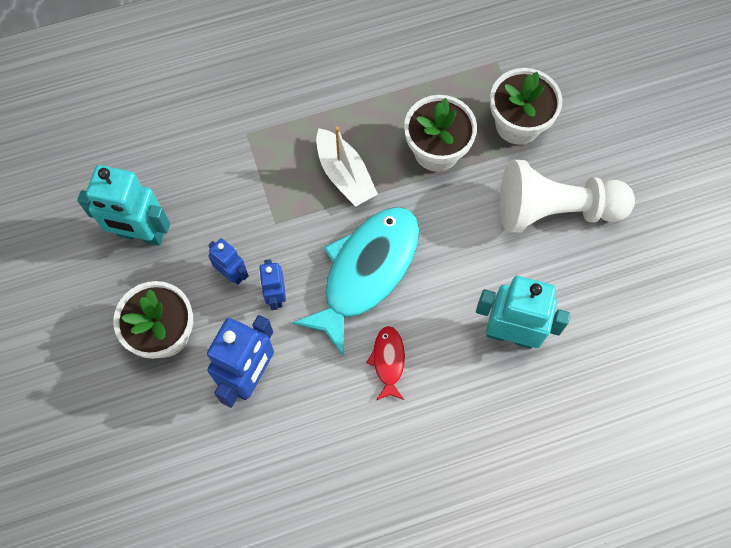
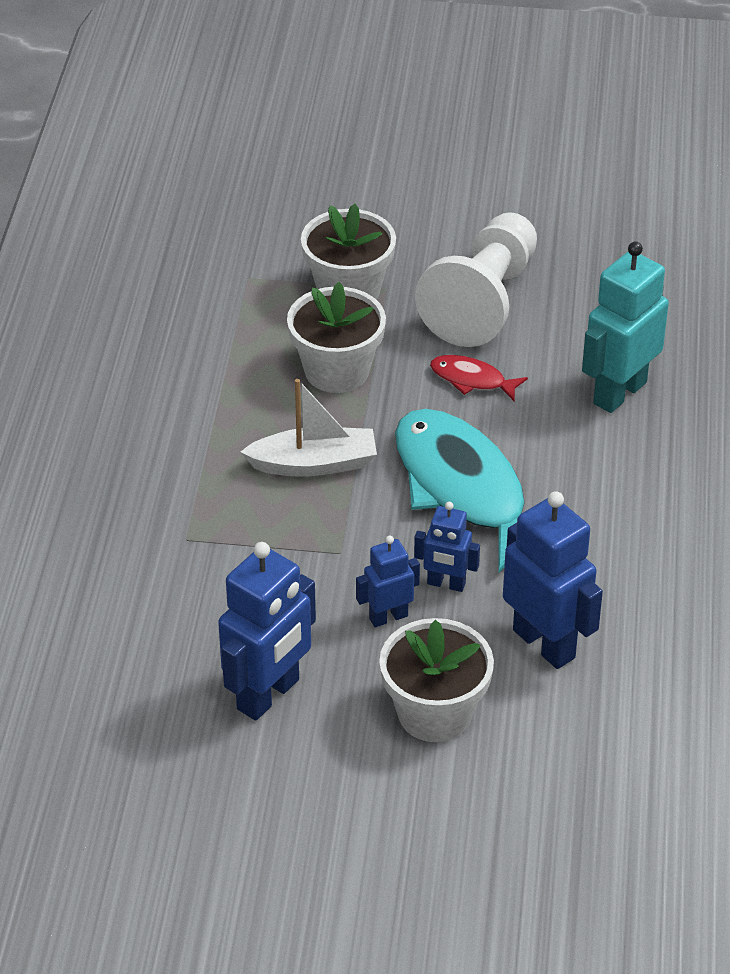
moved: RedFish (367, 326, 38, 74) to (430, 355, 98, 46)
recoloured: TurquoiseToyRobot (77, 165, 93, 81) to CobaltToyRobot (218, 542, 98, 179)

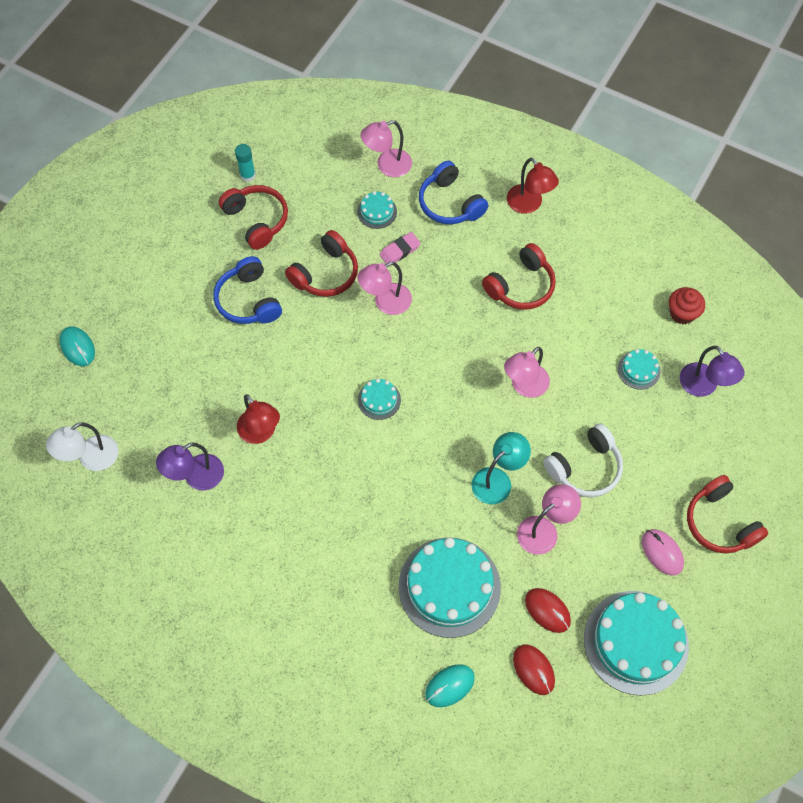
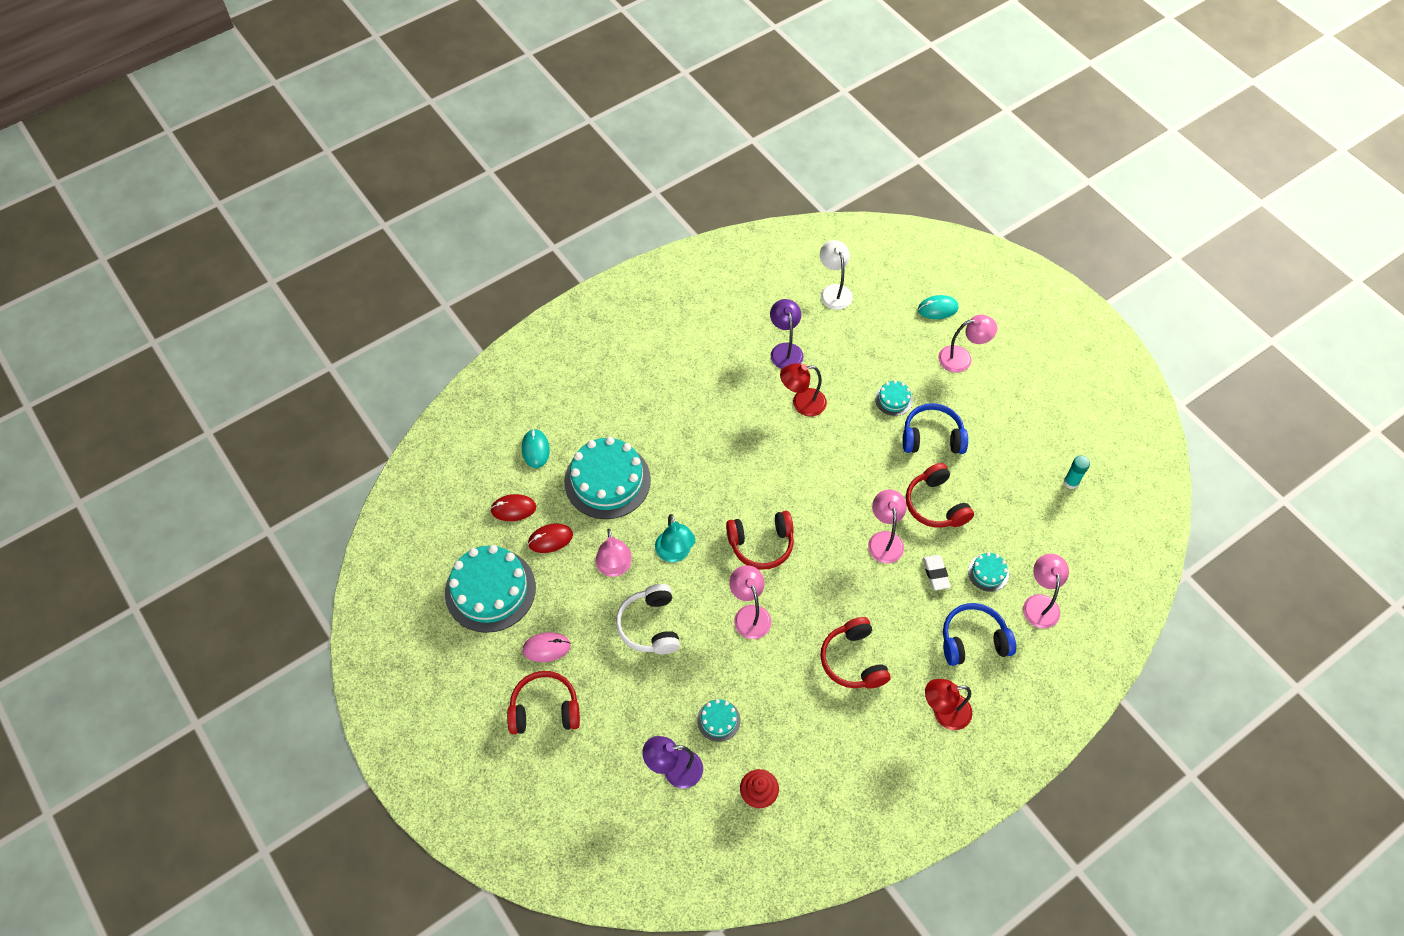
added: RosyLamp (938, 315, 59, 58)
moved: RedHeadphones (219, 185, 69, 65) to (726, 511, 68, 59); TurquoiseLayerCake (358, 379, 43, 41) to (875, 380, 38, 36)
recoloured: RosyGumEraser (380, 232, 40, 32) to PureWhiteGumEraser (923, 555, 28, 35)

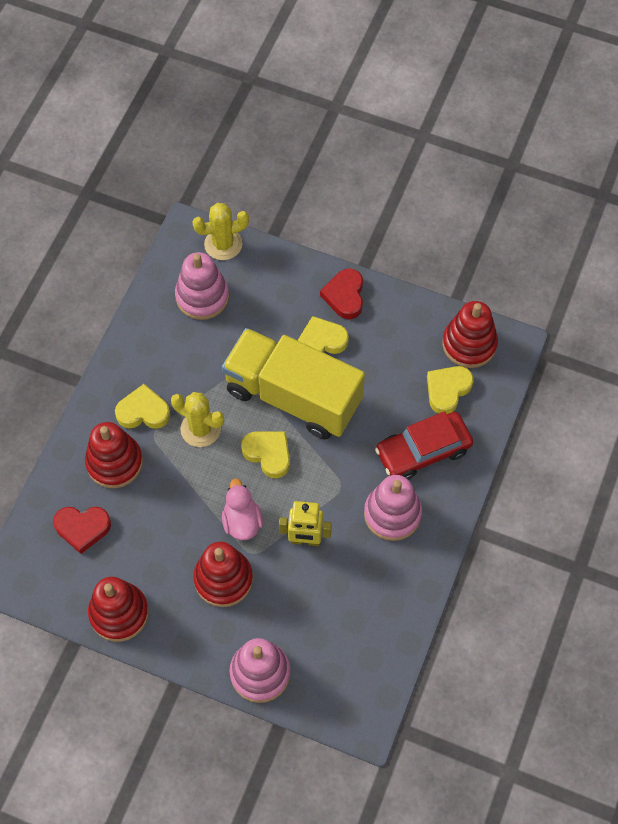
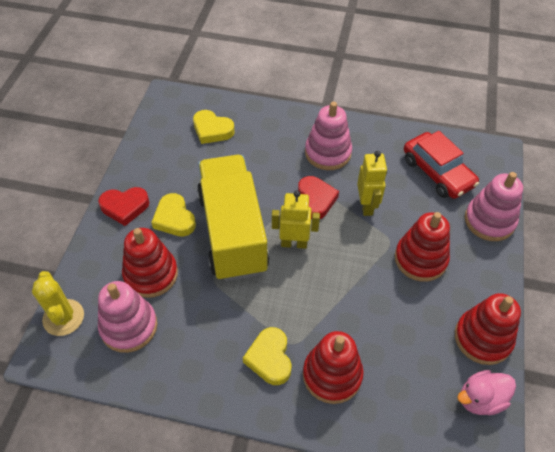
removed: YellowPricklyPlant (171, 392, 53, 55)
moved: RedStackingToy (442, 301, 56, 67) to (122, 228, 56, 70); RedHeartShape (53, 507, 58, 47) to (298, 176, 41, 44); RedToyCar (375, 411, 98, 69) to (404, 131, 75, 68); RosyToyDuck (222, 479, 41, 61) to (457, 370, 59, 45)
replaced: YellowHeartShape (241, 431, 49, 47) to YellowToyRobot (272, 190, 48, 59)
turned: YellowToyTruck (222, 328, 143, 112) = (197, 155, 72, 126) 150 degrees clockwise

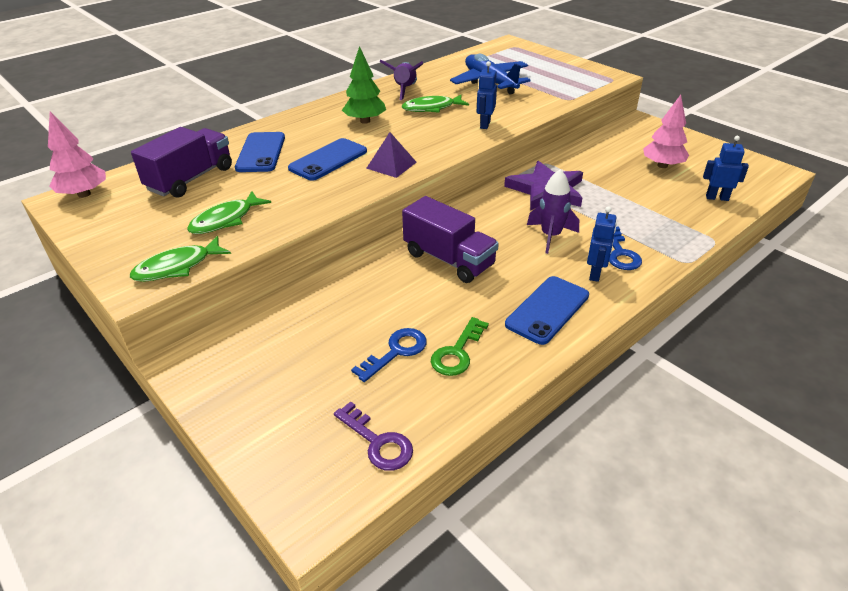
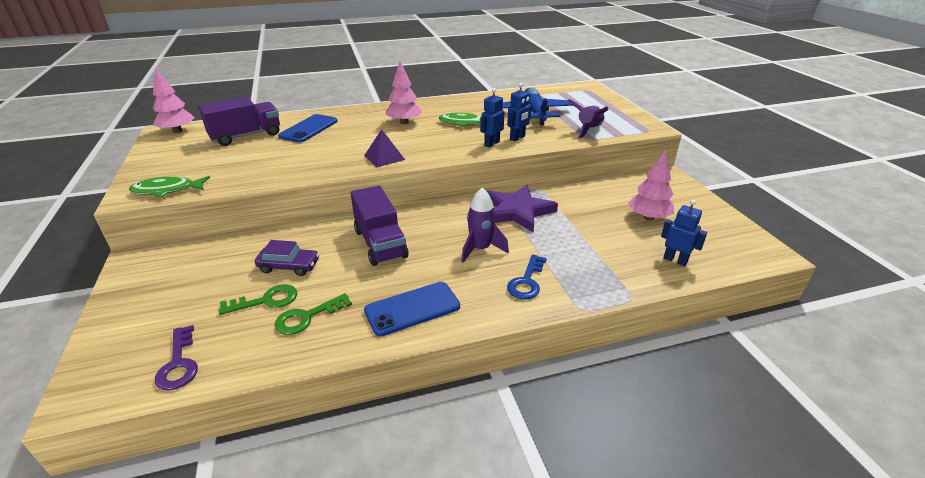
removed: LeafGreenFish (187, 191, 84, 43); CobaltMobilePhone (288, 138, 79, 43)
added: PurpleToyCar (255, 240, 64, 36)
moved: CobaltToyRobot (587, 206, 30, 76) to (507, 83, 25, 58); PurpleToyRocket (380, 60, 43, 40) to (568, 99, 41, 40)
recoloured: CobaltKey (351, 328, 76, 54) to LeafGreenKey (219, 284, 78, 31); LeafGreenFirTree (342, 46, 44, 78) to RosyFirTree (386, 61, 36, 63)

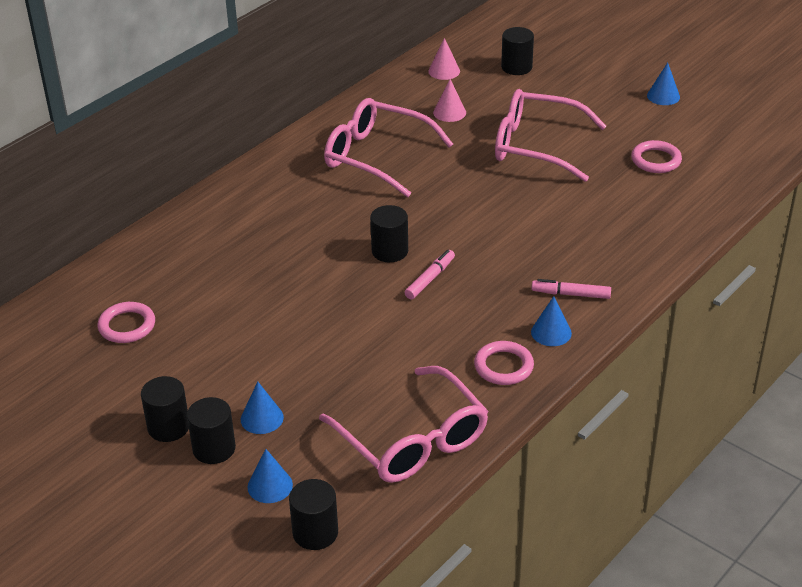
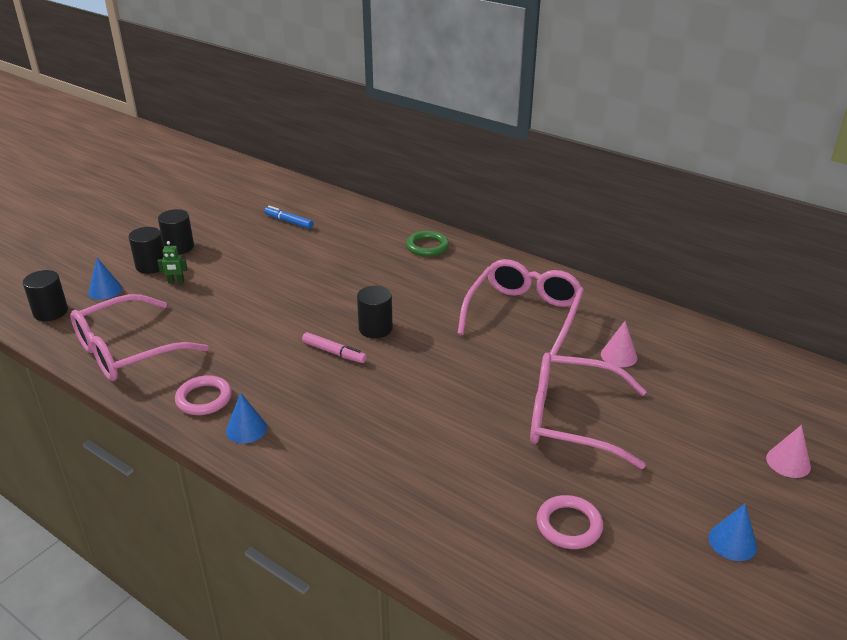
removed: JetBlackCylinder (501, 27, 33, 48); RosyMarkerPen (532, 279, 79, 20)
added: LeafGreenRing (406, 231, 43, 26)
moved: RosySolidCone (428, 38, 32, 42) to (766, 425, 45, 53)
replaced: CobaltSolidCone (241, 382, 43, 52) to LeafGreenToyRobot (157, 241, 30, 42); RosyRing (98, 302, 57, 41) to CobaltMarkerPen (264, 206, 49, 23)
turned: RosyEyeglasses (495, 89, 111, 93) = (530, 353, 117, 116) 90 degrees counterclockwise

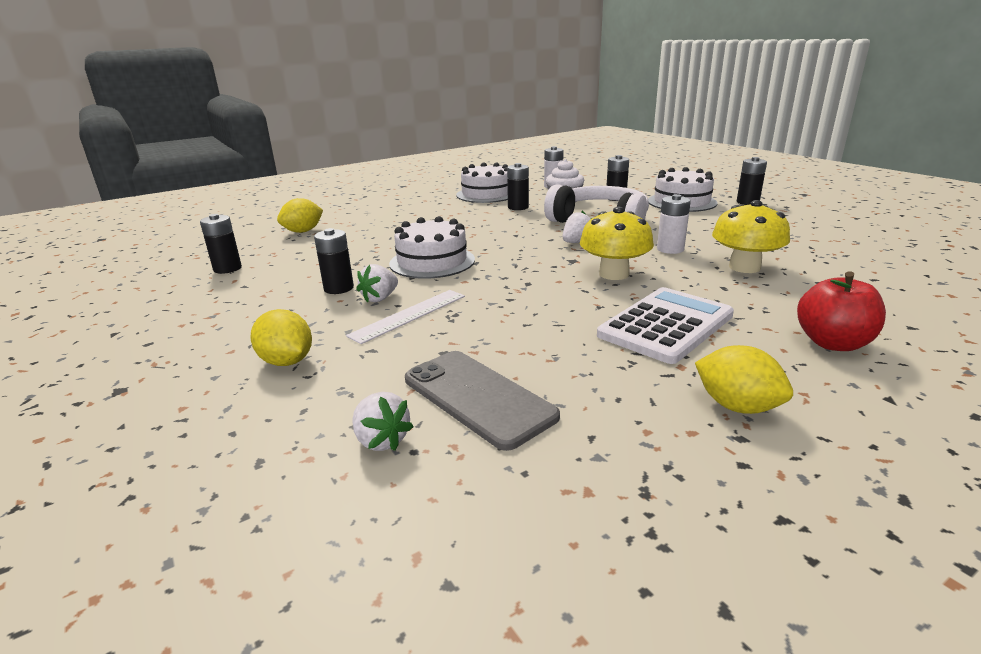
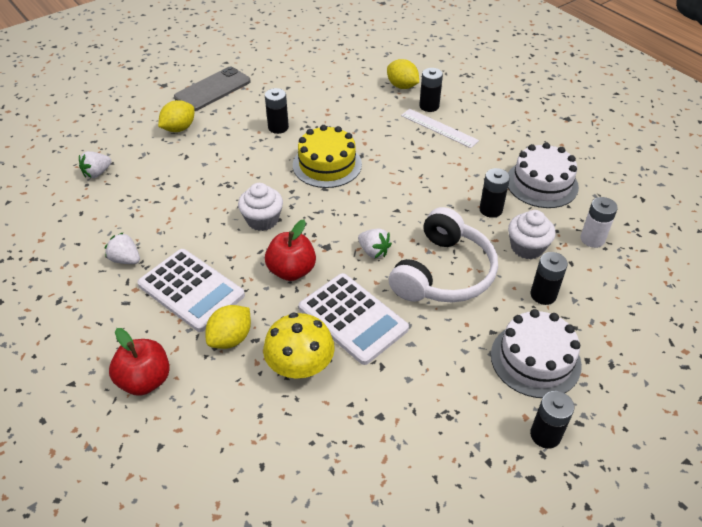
added: PureWhiteMuffin (238, 183, 45, 48)
moved: PureWhiteToyStrawberry (356, 264, 42, 39) to (105, 232, 35, 32); AshGreyMobilePhone (405, 351, 155, 100) to (174, 67, 77, 44); YellowLemon (695, 345, 98, 69) to (205, 305, 46, 44); PureWhiteMeasuringStick (346, 290, 119, 54) to (401, 109, 78, 39); JetBlackAaBattery (200, 214, 42, 60) to (419, 68, 24, 44)
replaced: YellowMushroom (580, 207, 74, 73) to RedApple (265, 219, 51, 62); PureWhiteAaBattery (657, 194, 34, 60) to PureWhitePocketCalculator (299, 273, 110, 92)
recoloured: PureWhiteLayerCake (389, 216, 86, 63) to YellowLayerCake (293, 125, 69, 63)

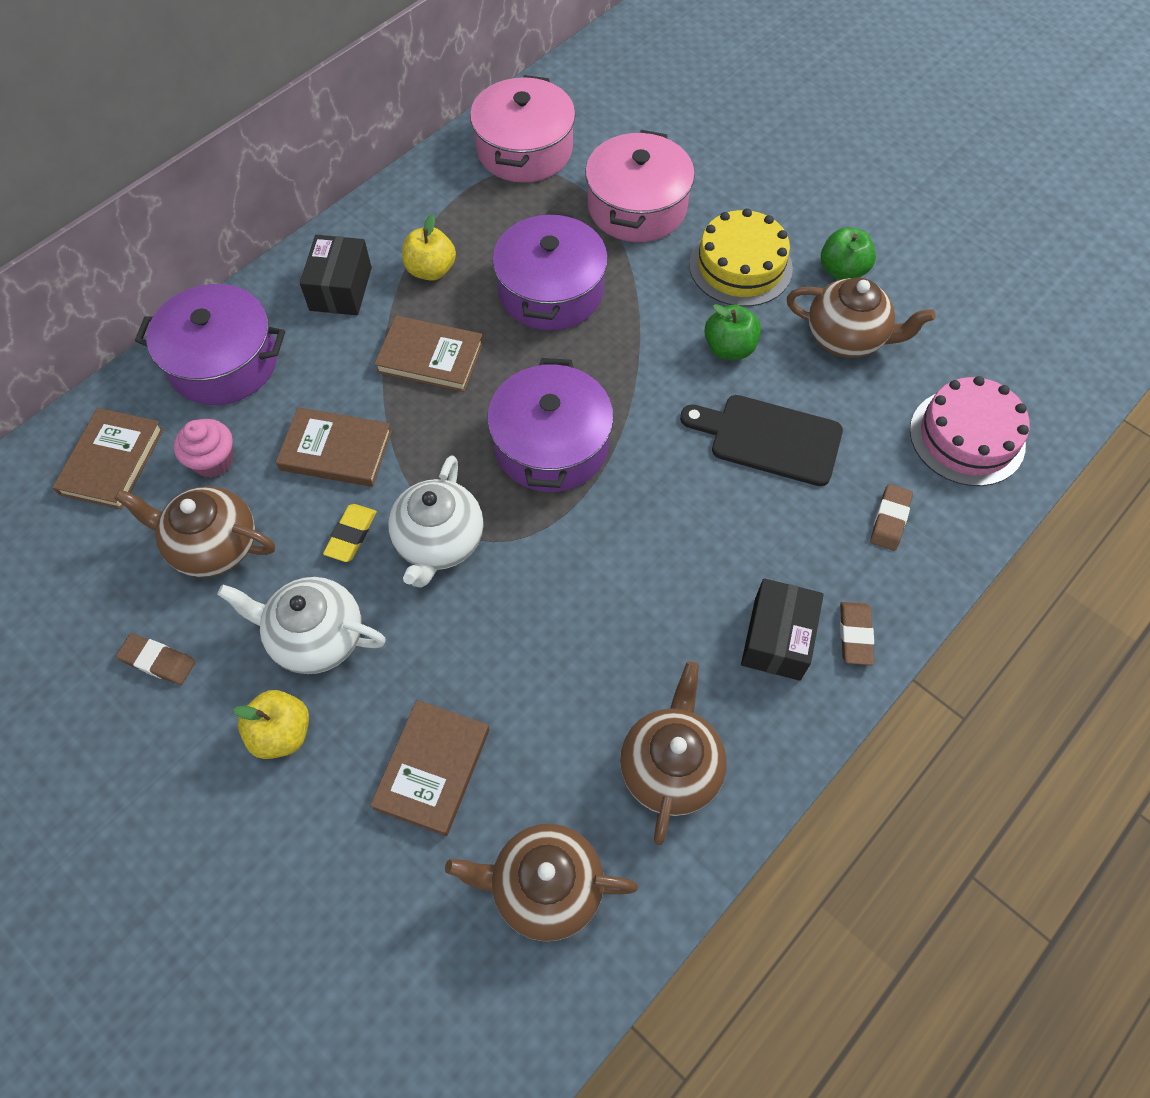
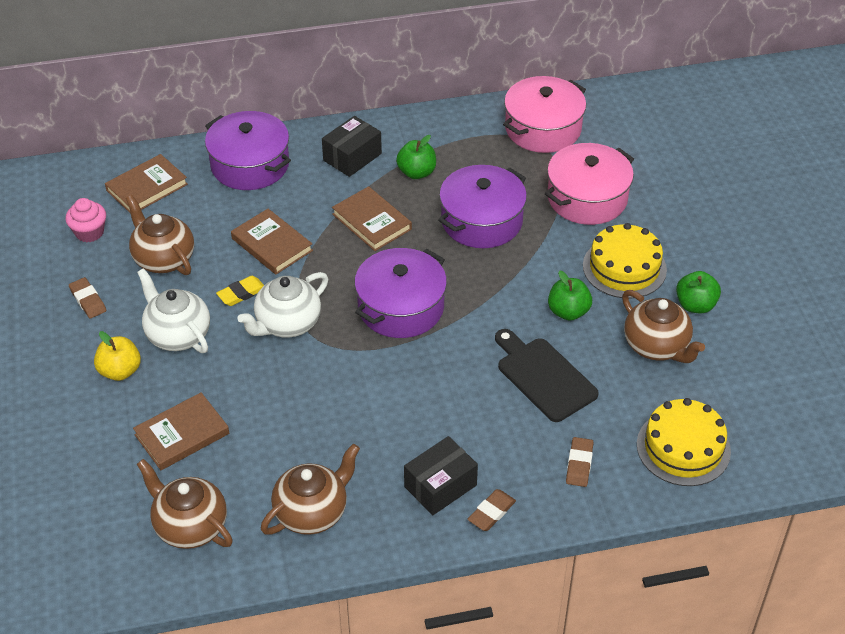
moved: RosyMuffin (173, 419, 60, 59) to (66, 198, 40, 45)
recoloured: YellowApple (402, 214, 54, 67) to LeafGreenApple (396, 135, 40, 44); RosyLayerCake (910, 376, 120, 110) to YellowLayerCake (637, 398, 94, 88)
turned: BrownGumEraser (870, 484, 43, 67) = (566, 437, 28, 50) 45 degrees counterclockwise

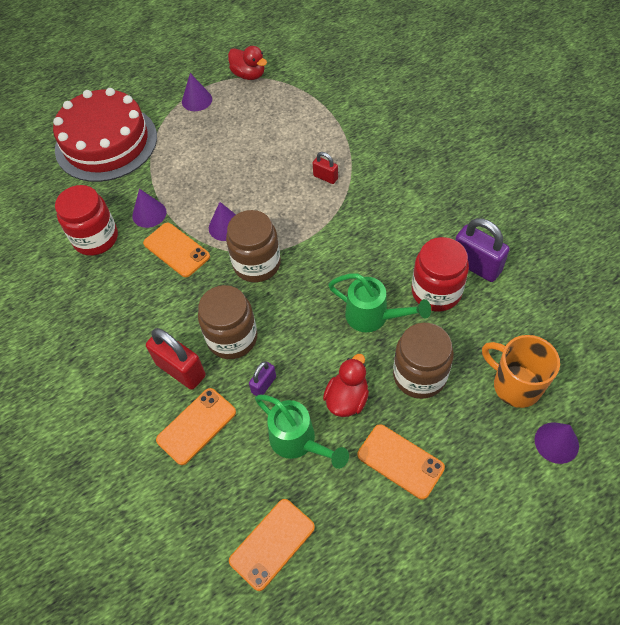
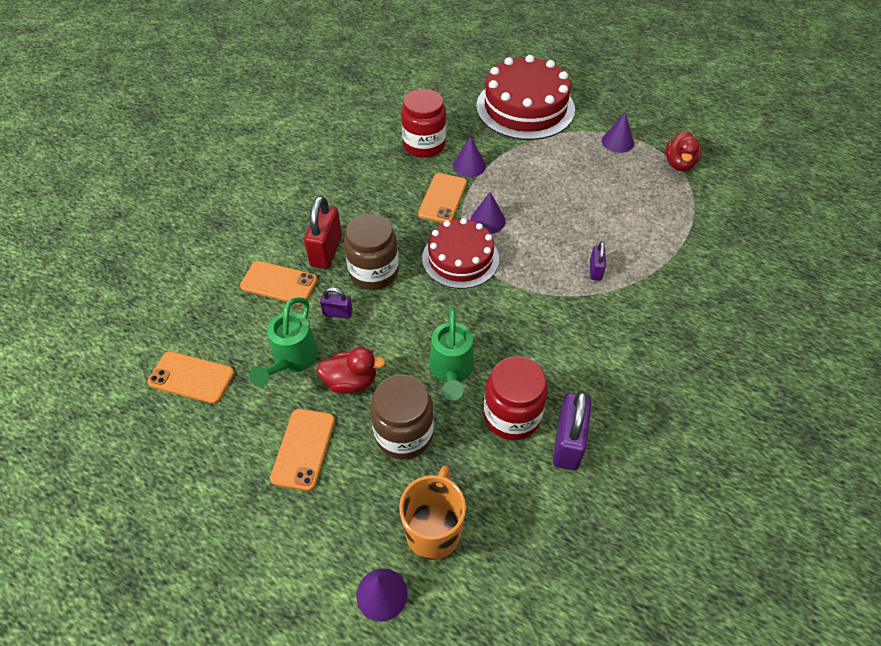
replaced: BrownPreserveJar (226, 210, 55, 72) to RedLayerCake (422, 218, 77, 71)
recoloured: RedPadlock (313, 152, 25, 32) to PurplePadlock (590, 241, 16, 40)

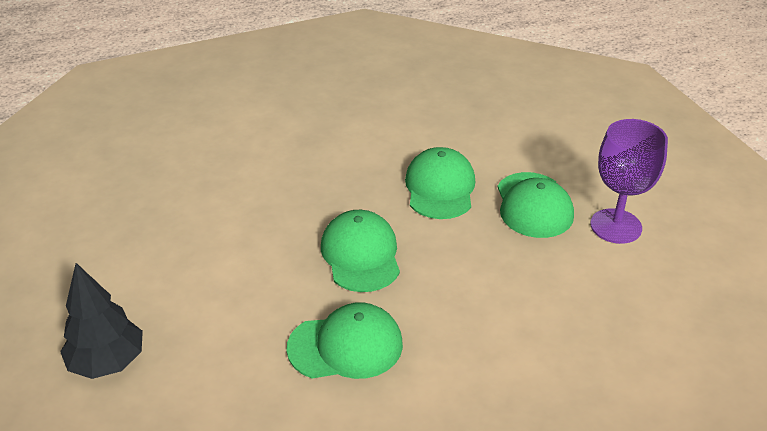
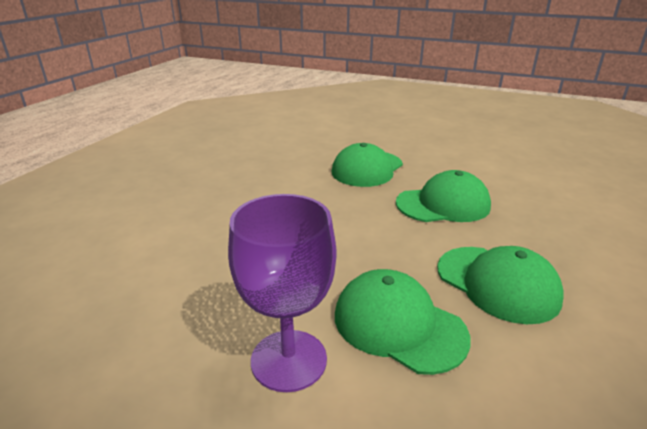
removed: JetBlackFirTree (60, 263, 83, 116)
turned: LeafGreenPeakedCap (321, 210, 79, 82) = (396, 170, 95, 52) 45 degrees counterclockwise

